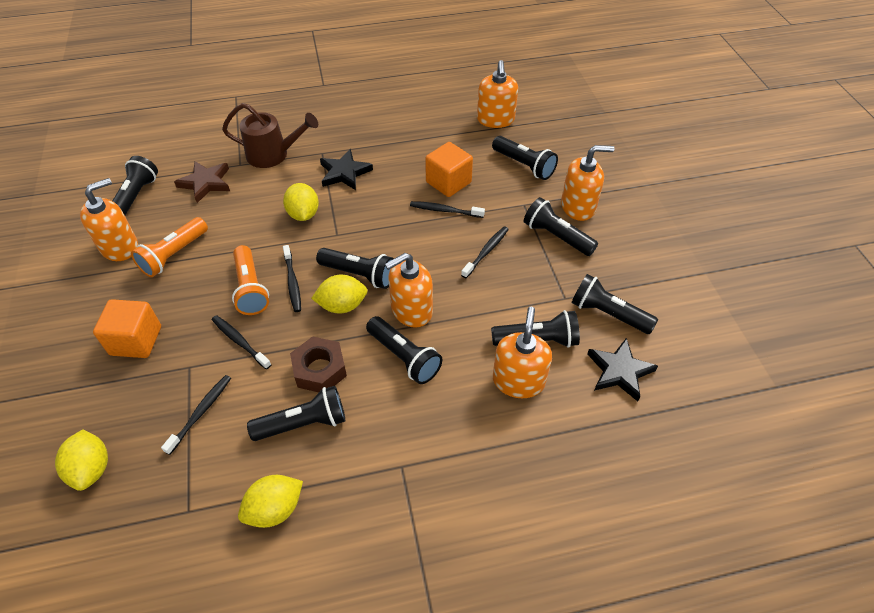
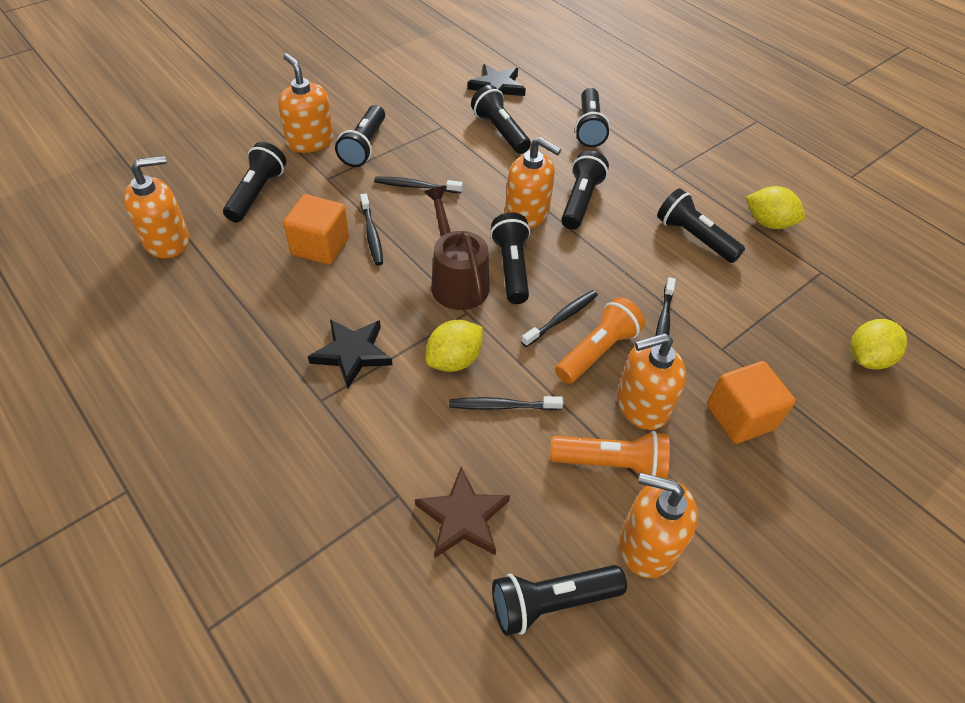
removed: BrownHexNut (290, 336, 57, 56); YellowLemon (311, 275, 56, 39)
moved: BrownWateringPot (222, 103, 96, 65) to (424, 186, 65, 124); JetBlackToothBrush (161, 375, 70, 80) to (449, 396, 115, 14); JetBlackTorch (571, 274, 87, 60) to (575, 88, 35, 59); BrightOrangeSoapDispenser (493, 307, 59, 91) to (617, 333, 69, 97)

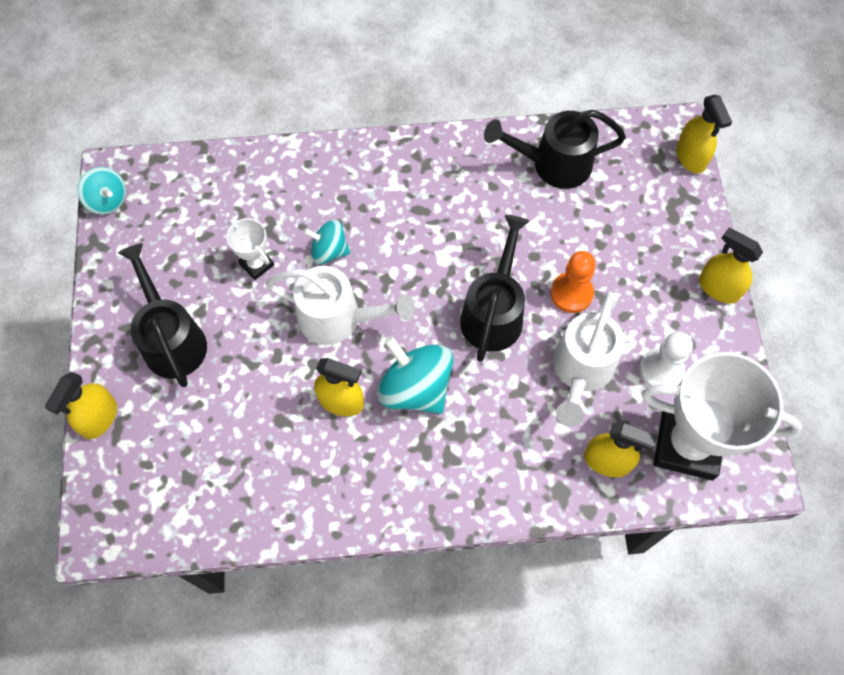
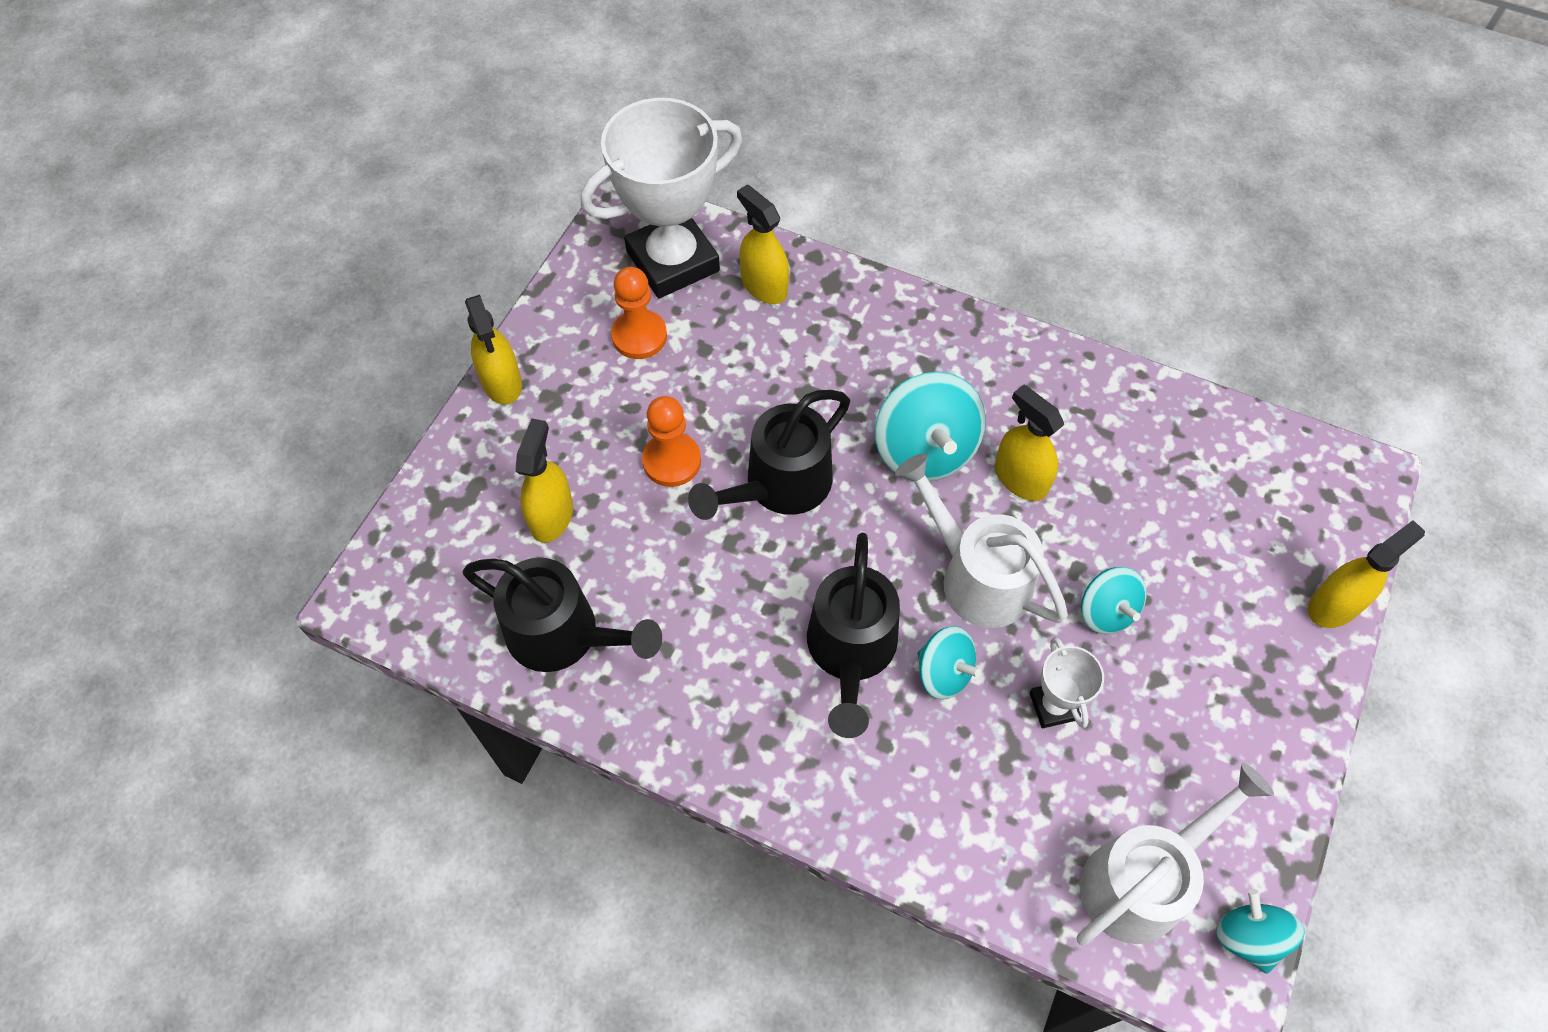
added: TurquoiseWhirligig (1081, 567, 65, 67)
moved: YellowSprayer (676, 95, 56, 79) to (515, 418, 58, 125); JetBlackWateringPot (118, 243, 89, 144) to (807, 533, 93, 205); PureWhiteWateringPot (553, 291, 72, 136) to (1076, 763, 198, 182)
recoloured: PureWhiteChessPawn (639, 332, 54, 54) to BrightOrangeChessPawn (611, 267, 56, 92)
turned: PureWhiteTrophy (641, 352, 162, 128) = (581, 98, 161, 200) 75 degrees counterclockwise

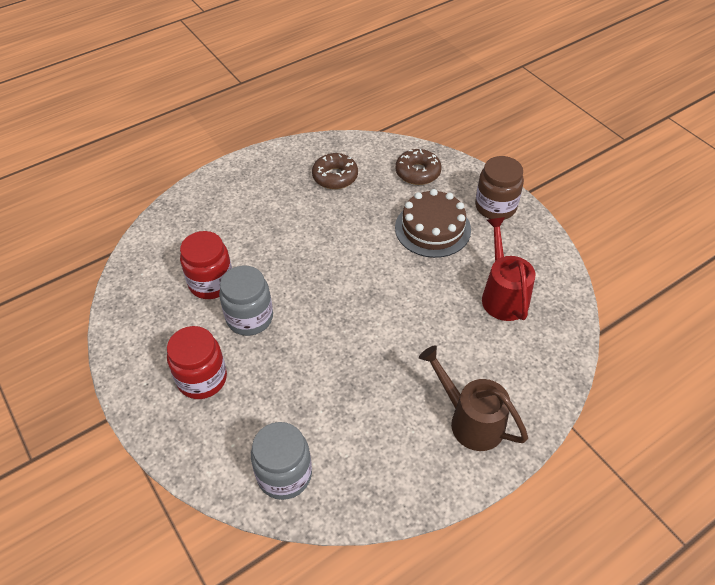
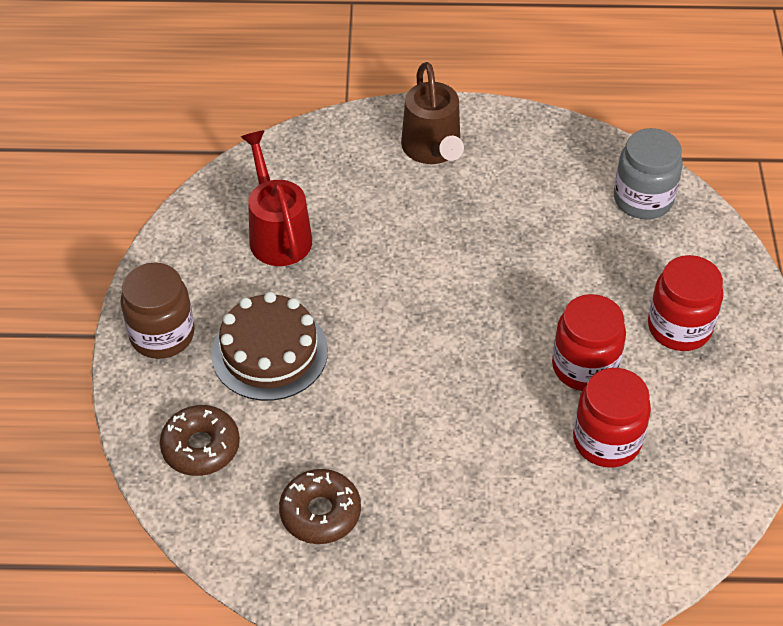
recoloured: AshGreyPreserveJar (219, 266, 54, 70) to RedPreserveJar (552, 294, 74, 97)
turned: RedWateringPot (482, 217, 53, 104) = (241, 130, 71, 136) 135 degrees clockwise

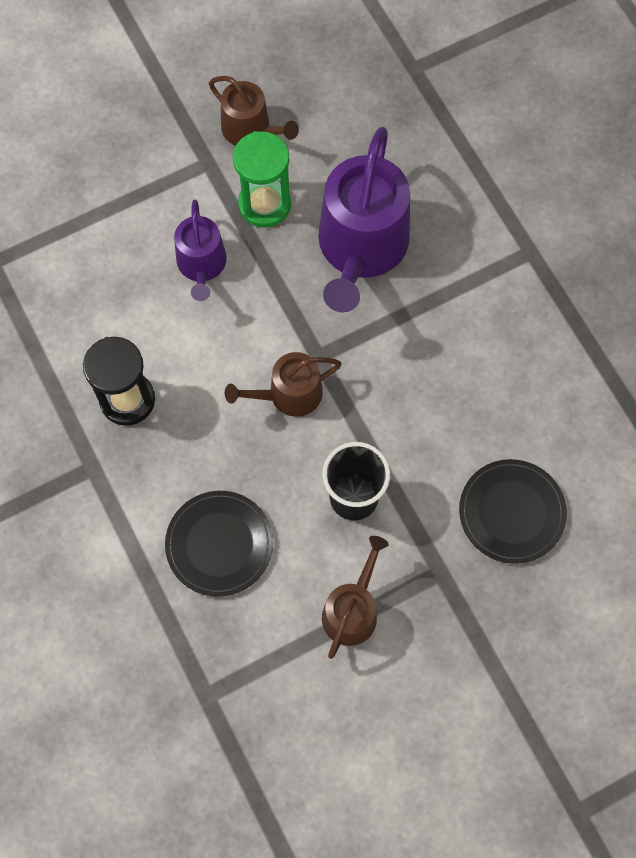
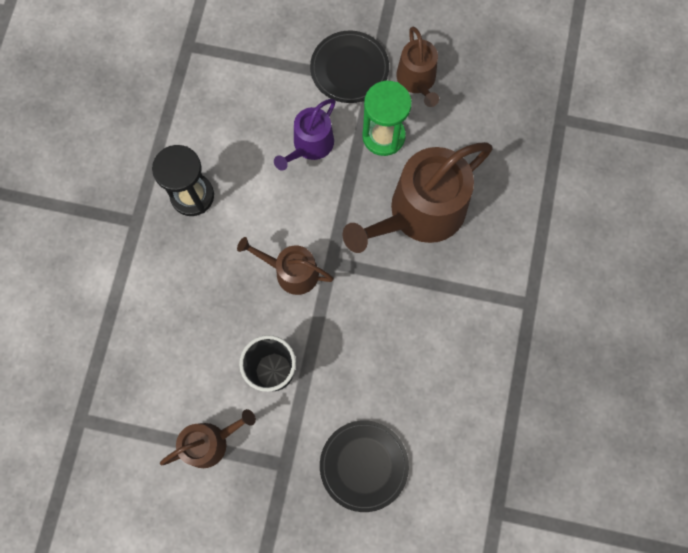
moved: JetBlackFlatDish (165, 491, 108, 106) to (310, 30, 79, 73)
recoloured: PurpleWateringPot (318, 127, 92, 186) to BrownWateringPot (343, 142, 150, 111)

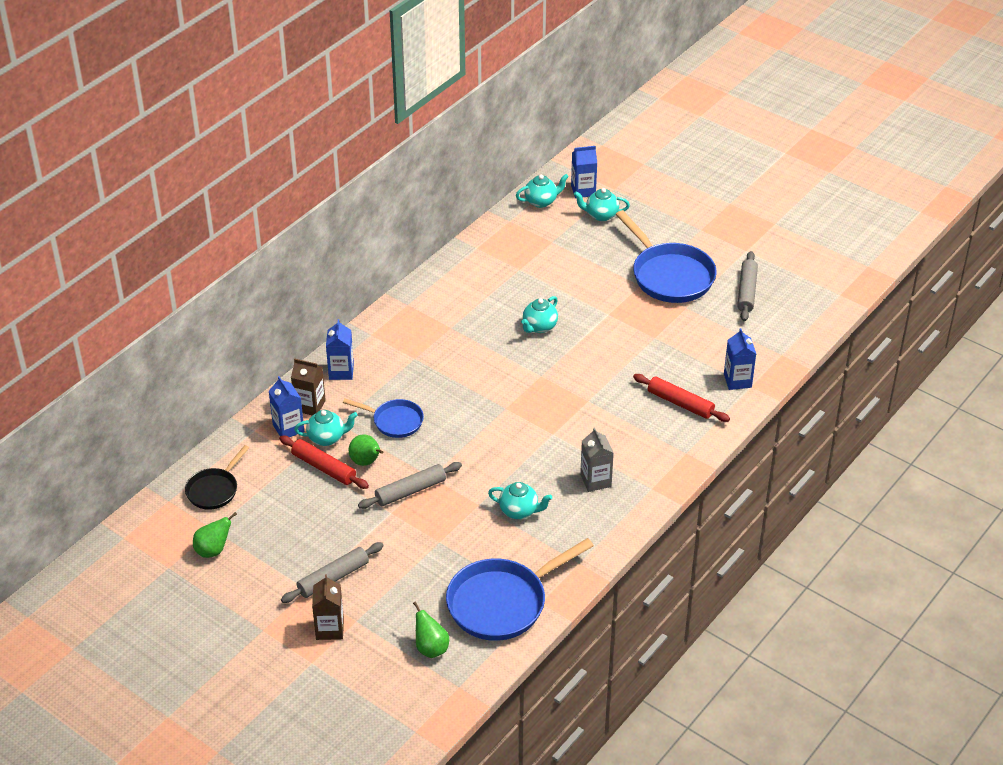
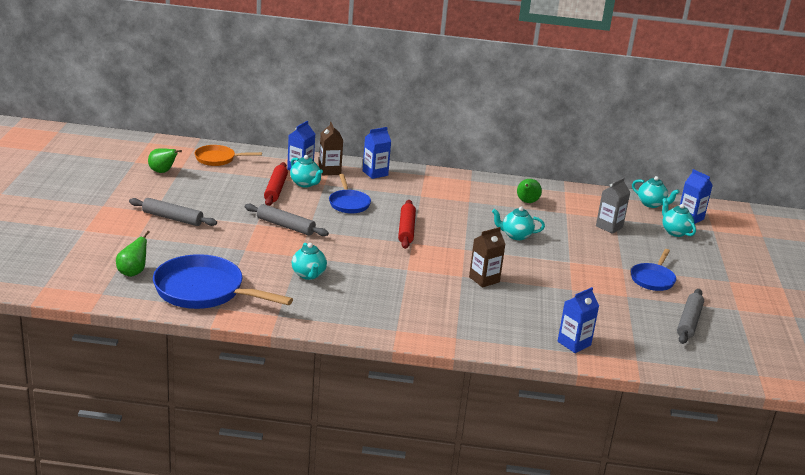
moved: RedPastryRoller (633, 374, 97, 48) to (398, 200, 18, 49); BrownCarton (312, 574, 32, 66) to (469, 227, 37, 60); LeafGreenToyPear (349, 435, 34, 31) to (517, 179, 25, 24); AshGreyCarton (580, 427, 34, 65) to (596, 178, 35, 56)
recoloured: JetBlackFryingPan (185, 445, 64, 65) to BrightOrangeFryingPan (195, 145, 67, 21)
turned: AshGreyPastryRoller (737, 251, 21, 70) = (677, 289, 27, 55) 45 degrees counterclockwise
resized: CobaltFryingPan (616, 210, 101, 93) = (631, 249, 45, 42) x0.56

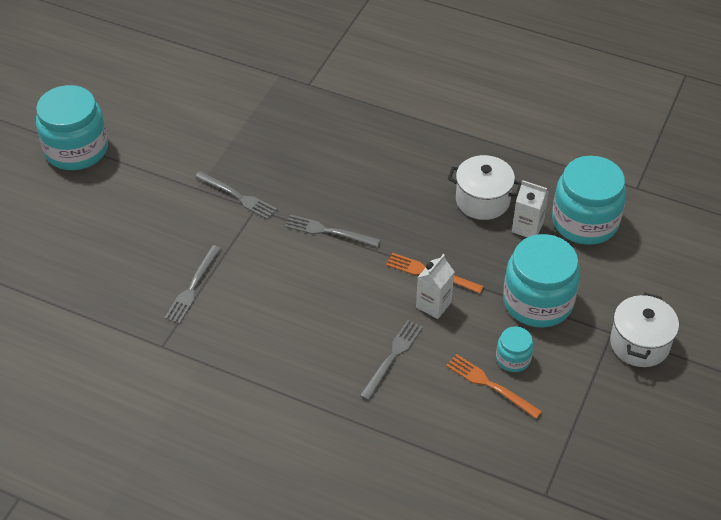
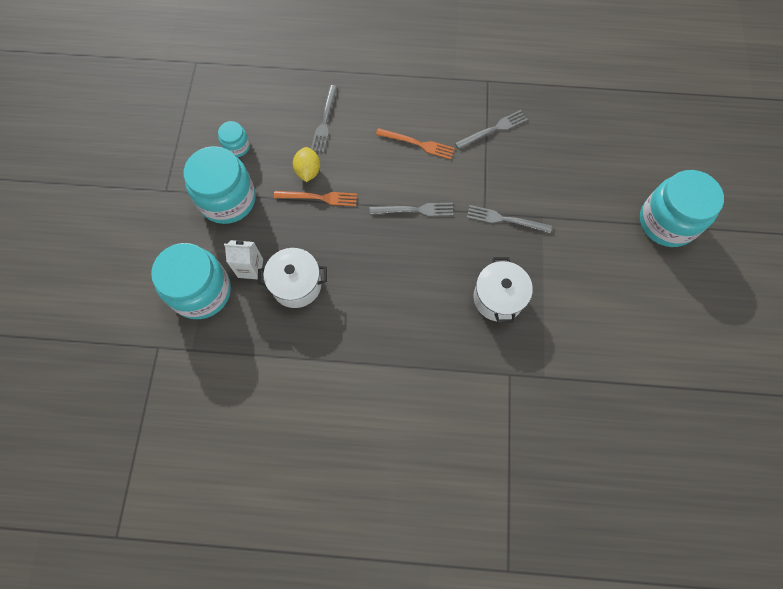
moved: BrightOrangeTableFork (446, 354, 96, 65) to (376, 128, 79, 32); PureWhiteCookingPot (610, 293, 69, 74) to (473, 257, 60, 66)
replaced: PureWhiteCarton (416, 254, 38, 65) to YellowLemon (293, 147, 27, 35)
turned: AshGreyTableFork (164, 245, 57, 79) = (455, 110, 73, 39) 60 degrees clockwise

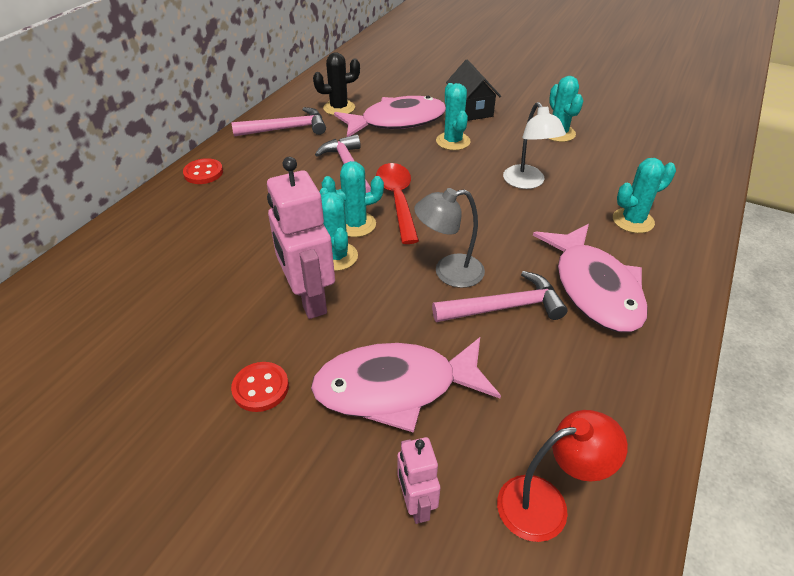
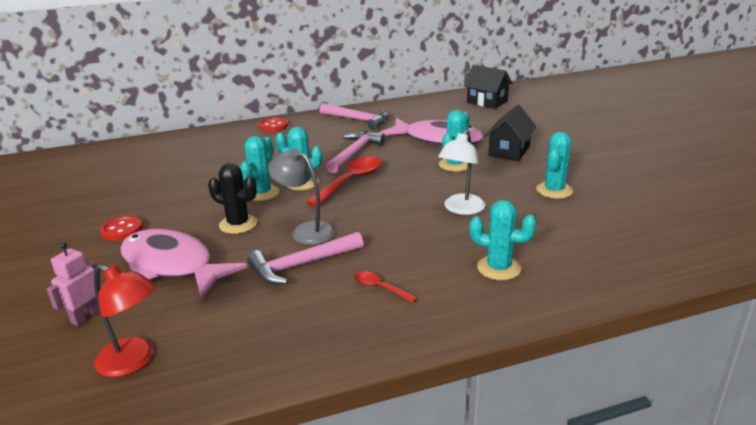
removed: RosyToyRobot (267, 157, 68, 162)
added: JetBlackHouse (464, 65, 49, 44)
moved: JetBlackPricklyPlant (313, 52, 47, 63) to (208, 163, 49, 71)
replaced: RosyFish (533, 224, 115, 108) to RedTablespoon (354, 271, 64, 32)
turned: RosyClawHammer (432, 271, 135, 51) = (248, 232, 115, 52) 120 degrees clockwise

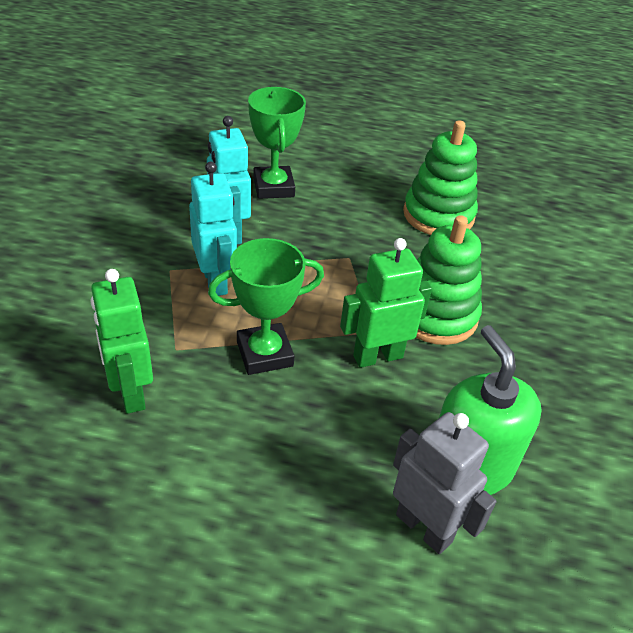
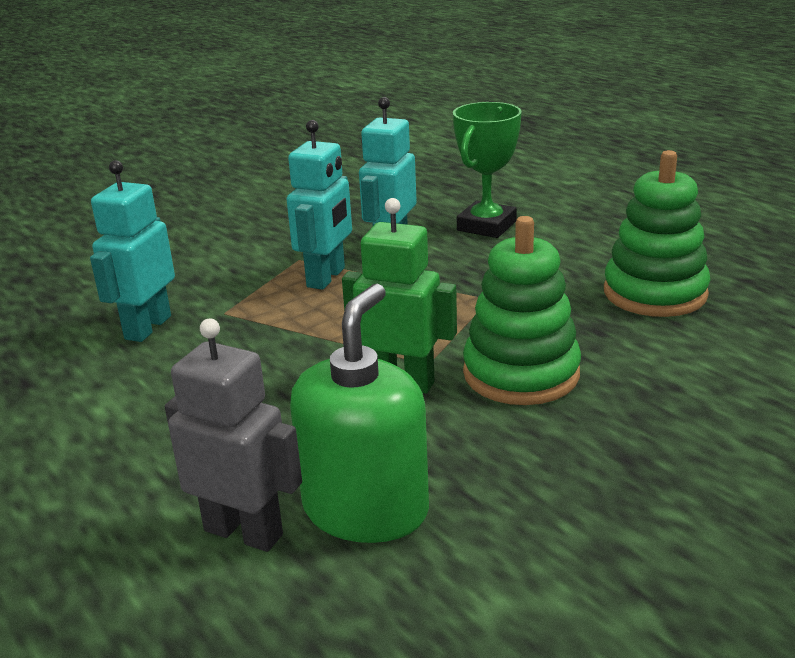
removed: LeafGreenTrophy (208, 238, 116, 137)
recoloured: LeafGreenToyRobot (91, 269, 62, 145) to TurquoiseToyRobot (90, 160, 85, 182)
turned: AshGreyToyRobot (393, 412, 104, 142) = (165, 318, 137, 234) 60 degrees counterclockwise

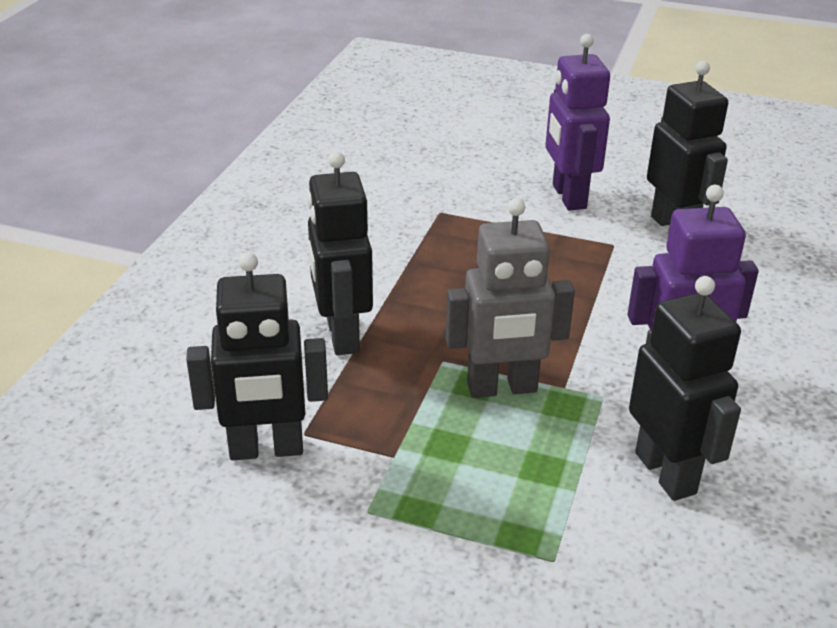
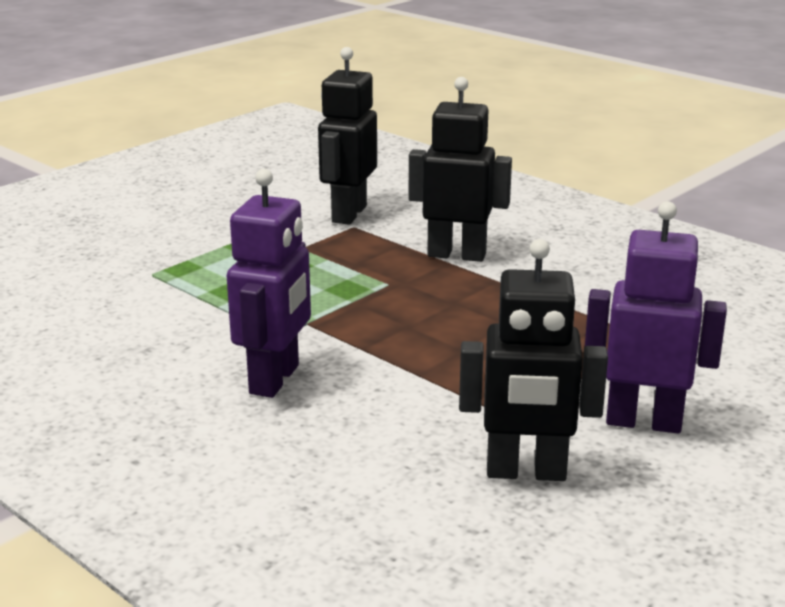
removed: AshGreyToyRobot (446, 198, 129, 200); JetBlackToyRobot (629, 276, 112, 225)

